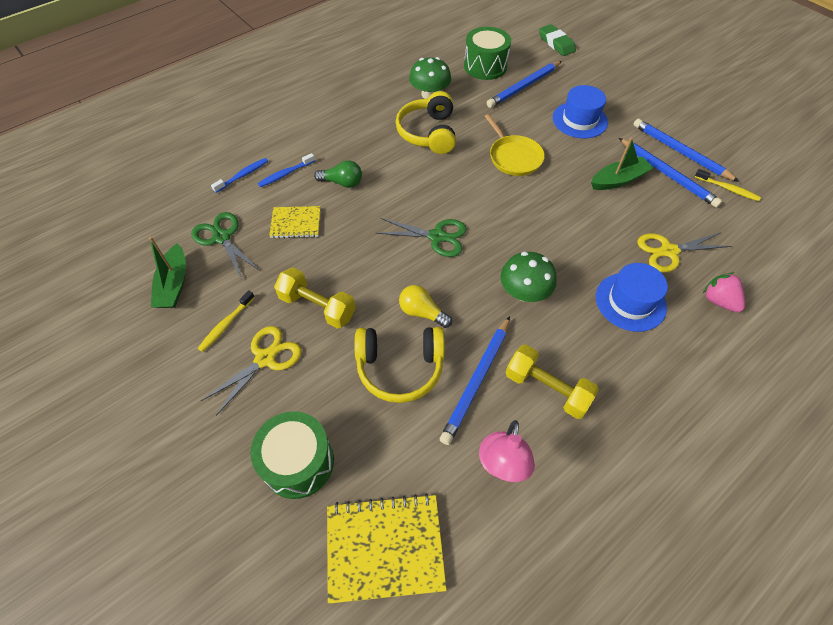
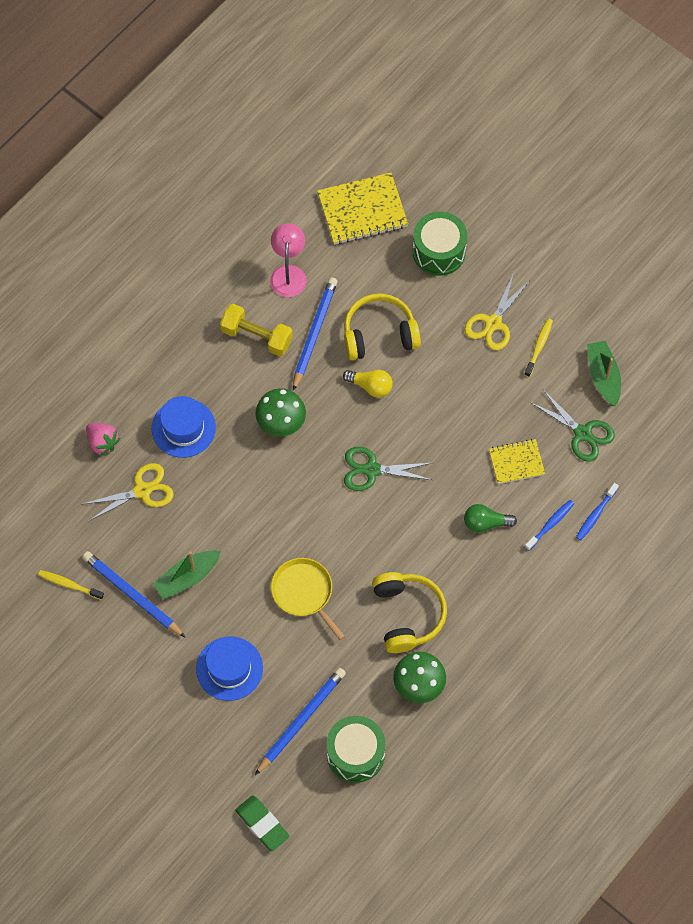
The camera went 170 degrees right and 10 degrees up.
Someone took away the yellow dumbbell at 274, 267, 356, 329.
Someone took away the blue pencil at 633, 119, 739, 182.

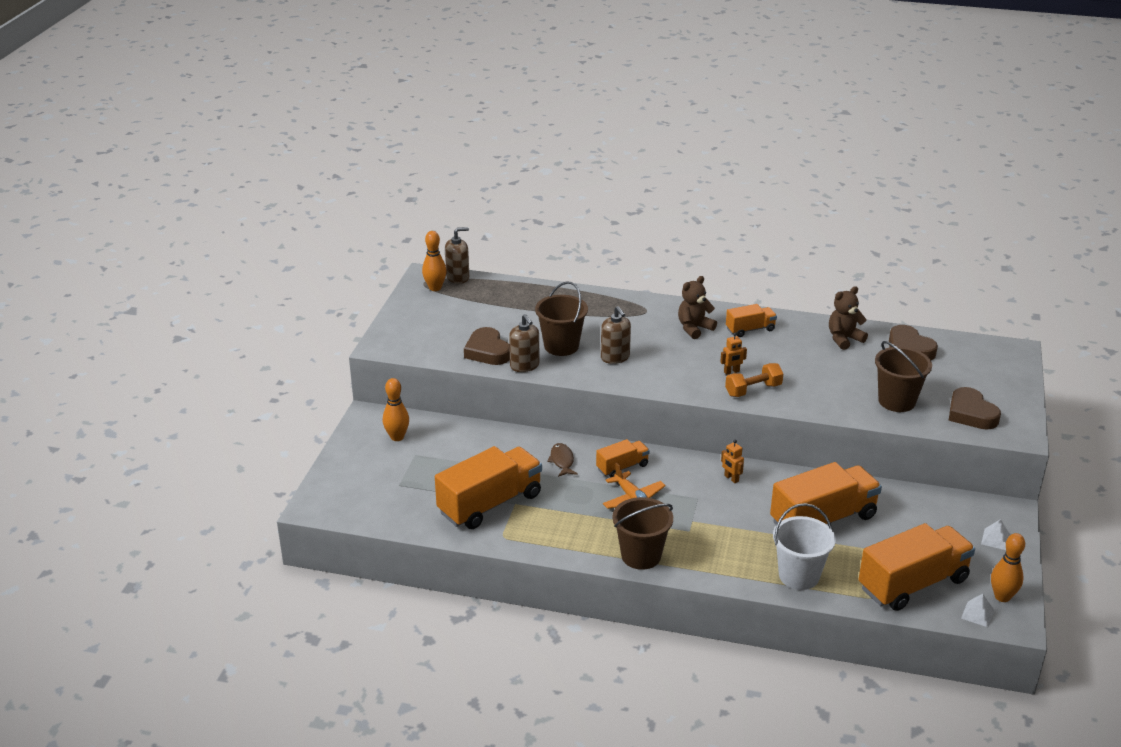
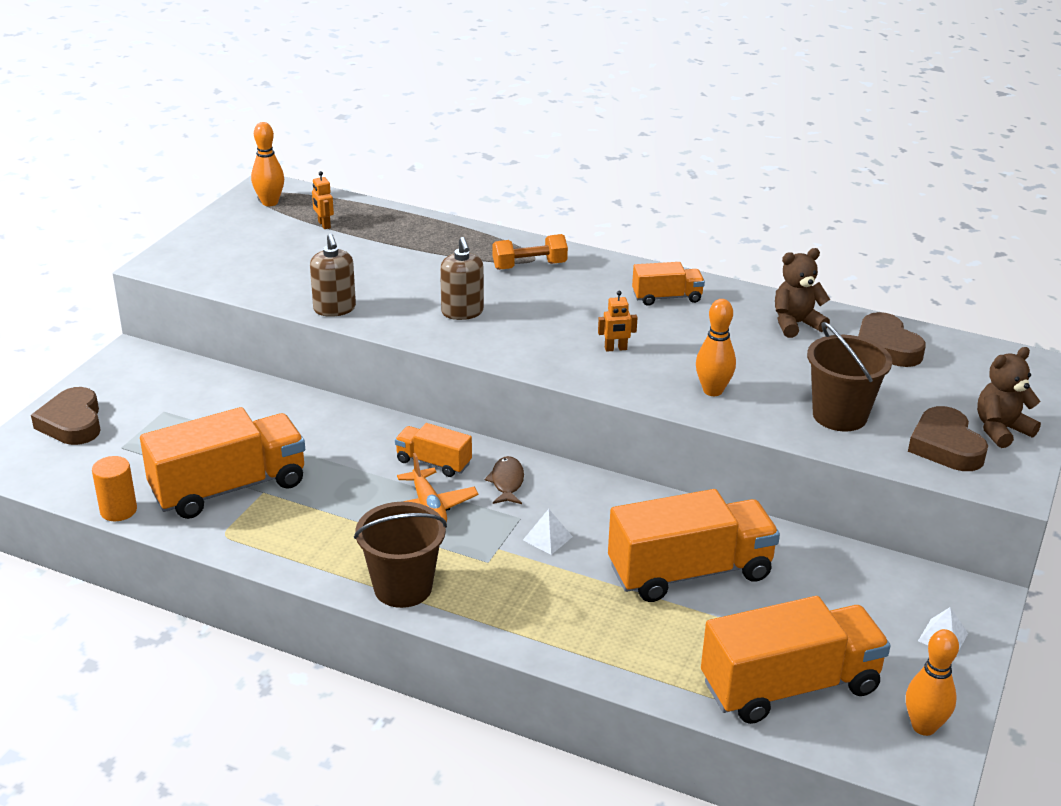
The camera went 10 degrees right and 0 degrees up.
Someone took away the brown soap dispenser at 445, 227, 469, 284.
Someone took away the brown bucket at 535, 281, 588, 356.
Someone took away the white bucket at 773, 503, 836, 590.
Someone put down the orange cylinder at 92, 456, 137, 521.
Someone carried the orange bowling pin from 383, 378, 409, 441 to 696, 299, 736, 396.
Someone carried the brown heart from 464, 327, 510, 365 to 31, 387, 100, 445.
Someone carried the brown fish from 547, 443, 578, 477 to 484, 456, 524, 504.
Someone carried the brown teddy bear from 678, 276, 717, 339 to 977, 347, 1041, 448.
Someone carried the orange robot from 721, 440, 744, 483 to 312, 171, 334, 229.
Someone carried the orange dumbbell from 725, 363, 783, 397 to 493, 234, 568, 270.
Someone carried the white pyramid from 961, 594, 994, 627 to 523, 509, 573, 555.
Someone rotated the orange truck at 596, 439, 650, 478 by 135 degrees counterclockwise.

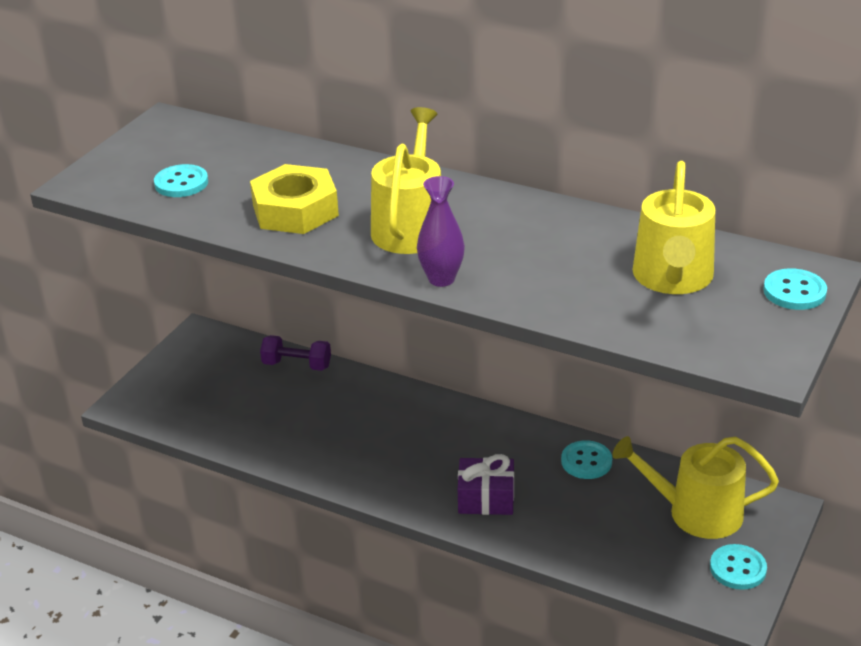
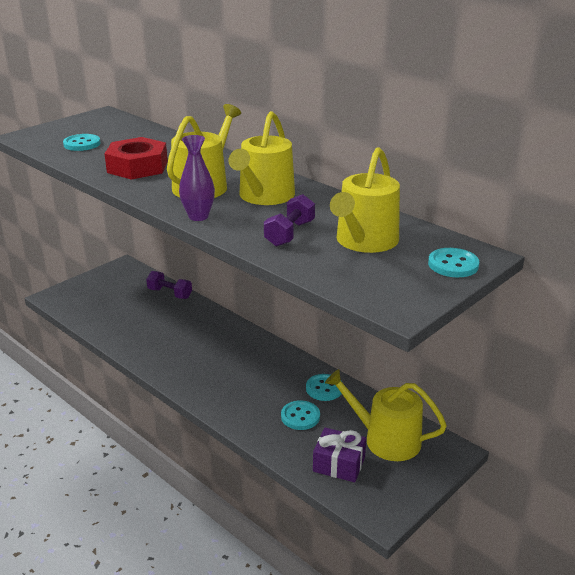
The camera went 15 degrees right and 5 degrees down.
Someone put down the yellow watering can at 228, 111, 295, 205.
Someone put down the purple dumbbell at 264, 194, 315, 247.
Someone carried the purple gift from 458, 454, 514, 515 to 313, 428, 366, 482.
Someone carried the turquoise button from 710, 544, 767, 590 to 281, 400, 320, 430.
Someone repainted the yellow nut at 250, 164, 339, 234, which became the red nut at 104, 137, 168, 180.

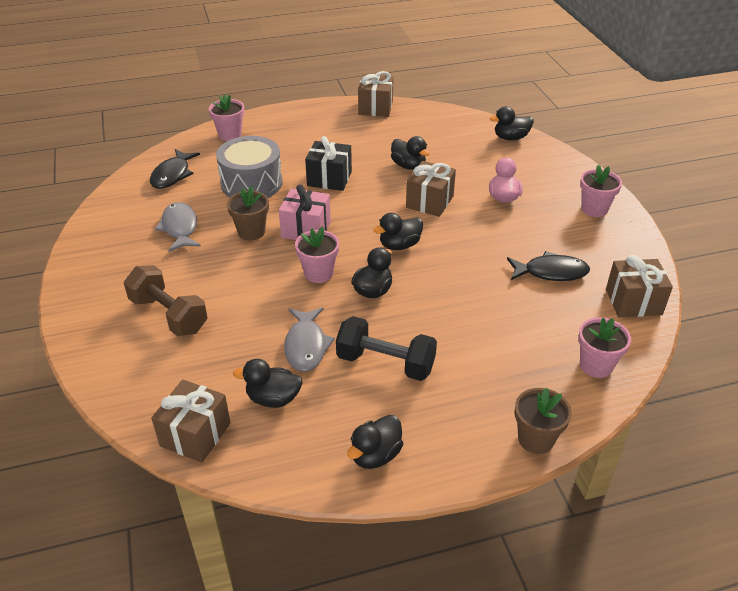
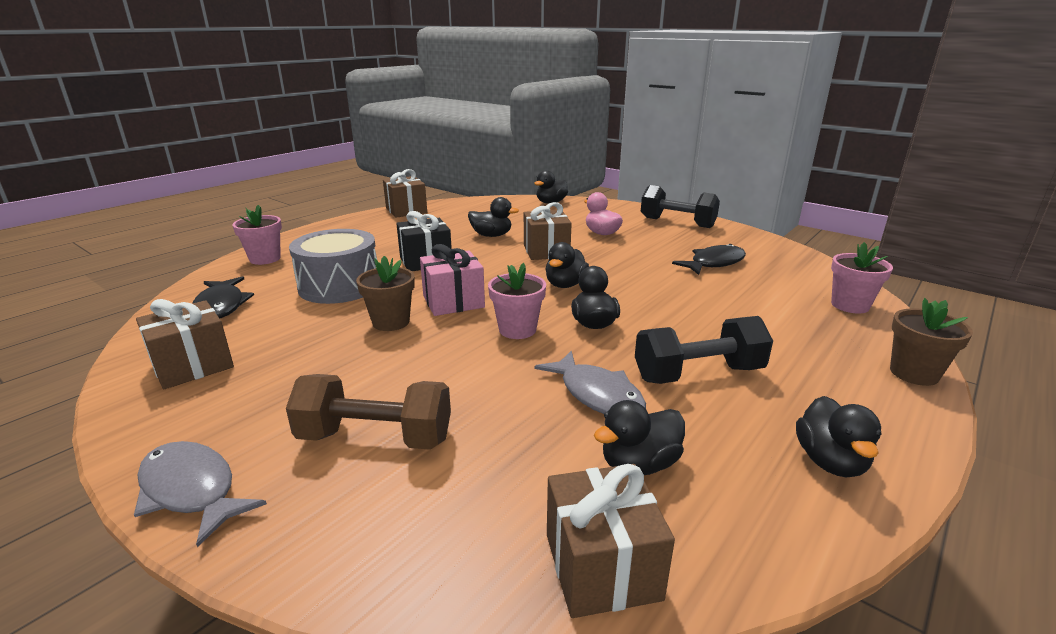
The camera went 35 degrees left and 15 degrees down.
Someone carried the grey fish from 155, 202, 201, 252 to 134, 441, 267, 547.
Someone carried the brown gift from 606, 255, 673, 317 to 136, 299, 234, 389.
Someone swapped the pink flower pot at 580, 165, 622, 217 for the black dumbbell at 641, 185, 720, 228.

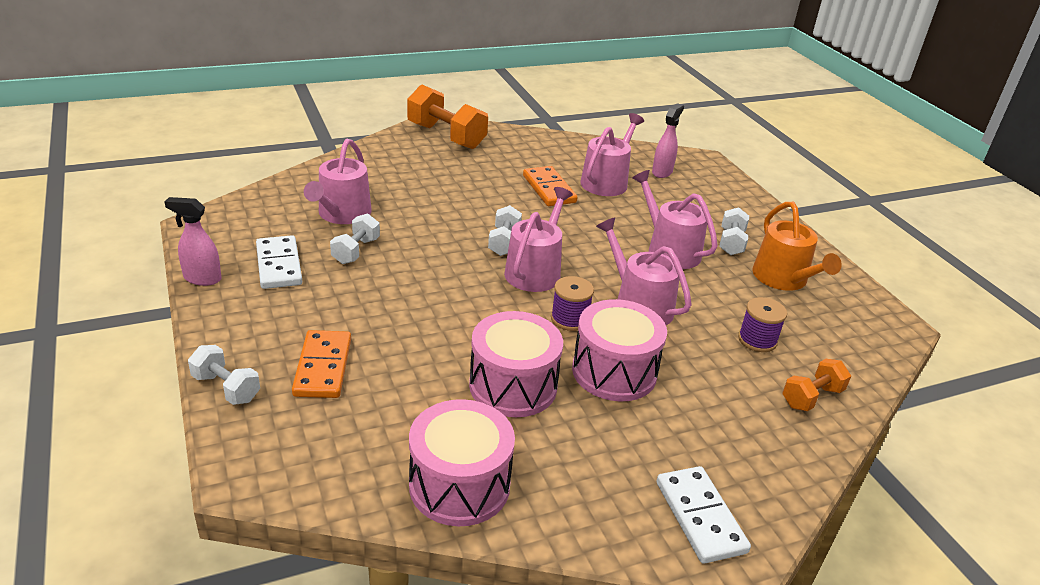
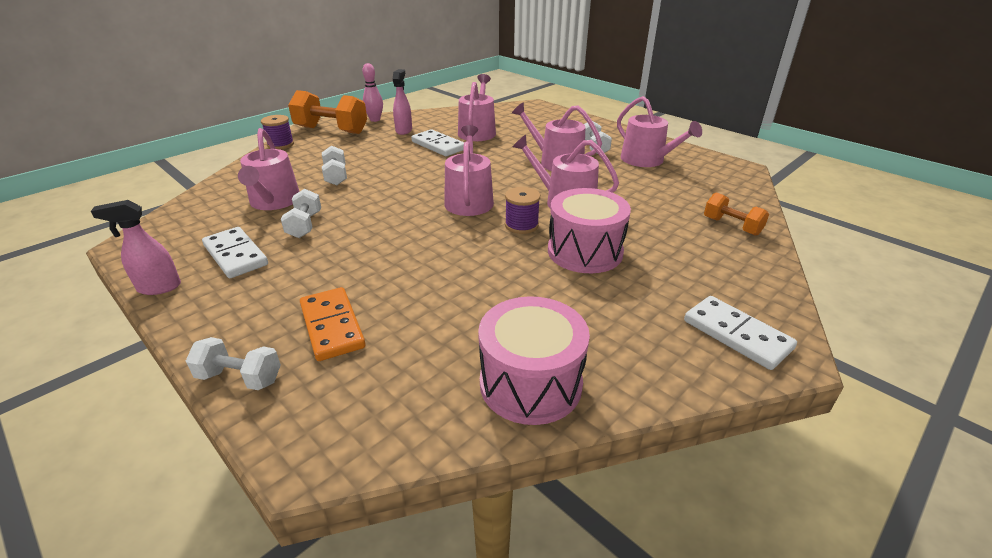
The camera went 20 degrees left and 0 degrees up.
Someone took away the pink drum at 469, 311, 563, 417.
Someone put down the pink bowling pin at 362, 63, 383, 122.
Someone carried the white dumbbell from 488, 205, 522, 256 to 322, 146, 347, 185.
Someone carried the pink spray bottle from 652, 103, 684, 178 to 393, 69, 412, 135.
Someone carried the purple spool from 738, 297, 787, 352 to 261, 115, 294, 149.
Someone repainted the orange domino at 523, 166, 578, 206, which became the white domino at 411, 129, 464, 156.
Someone repainted the orange watering can at 752, 202, 842, 291, which became the pink watering can at 617, 96, 702, 167.
Someone rotated the orange dumbbell at 782, 359, 851, 411 by 75 degrees counterclockwise.

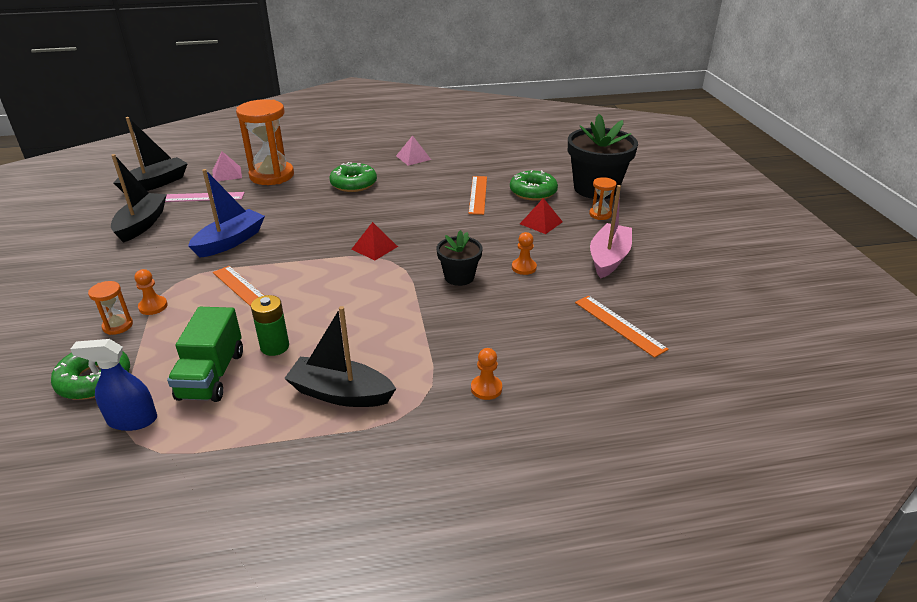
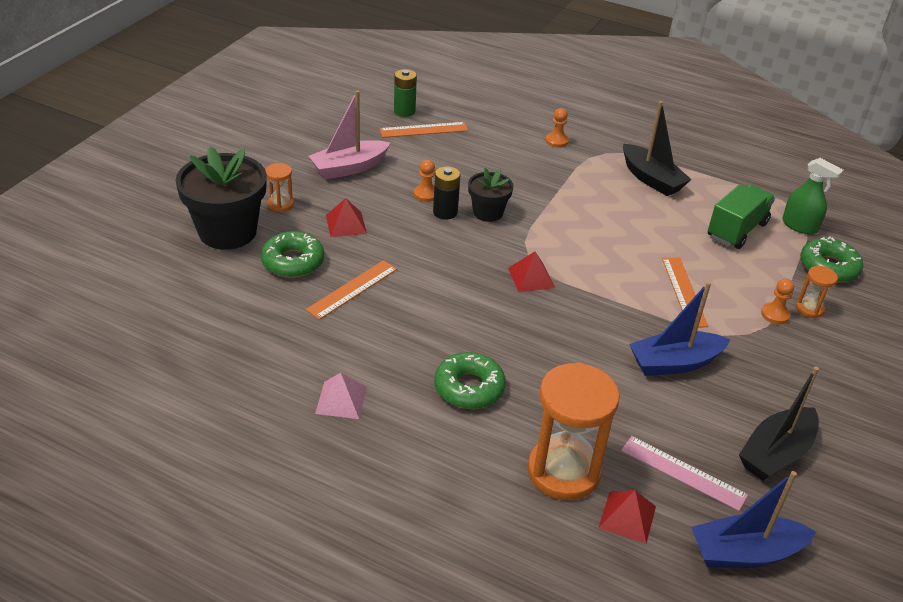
The camera went 145 degrees left and 5 degrees up.
Someone put down the black battery at 433, 166, 460, 220.
Someone carried the green battery from 251, 295, 289, 356 to 394, 69, 417, 117.
Someone repainted the blue spray bottle at 71, 339, 157, 431, which became the green spray bottle at 782, 158, 844, 235.
Someone repainted the black boat at 114, 117, 188, 193, which became the blue boat at 691, 471, 816, 568.
Someone repainted the pink pyramid at 212, 151, 242, 181, which became the red pyramid at 599, 490, 656, 544.
Someone rotated the orange ruler at 575, 296, 668, 358 by 75 degrees clockwise.

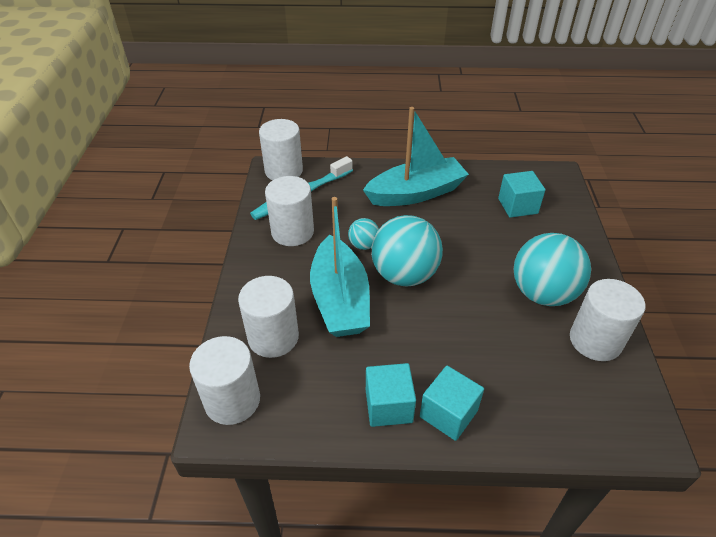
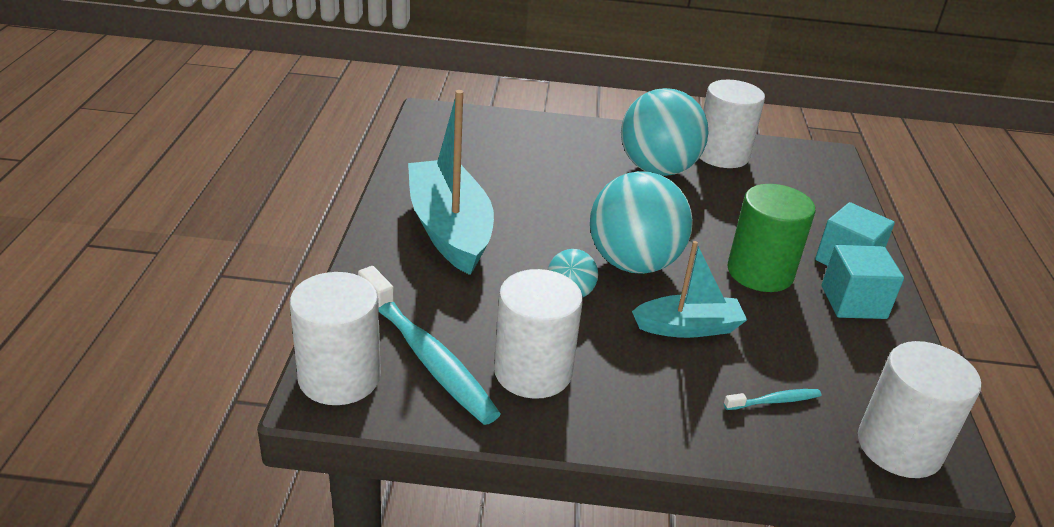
The camera went 90 degrees left and 10 degrees down.
Someone took away the turquoise cube at 498, 171, 546, 218.
Someone put down the green cylinder at 727, 184, 815, 292.
Someone swapped the white cylinder at 238, 276, 299, 358 for the turquoise toothbrush at 724, 389, 821, 410.
Someone scaled the turquoise boat at 310, 197, 370, 337 by 0.58.

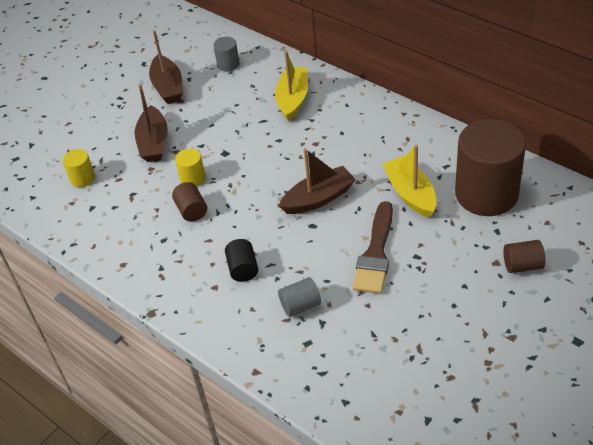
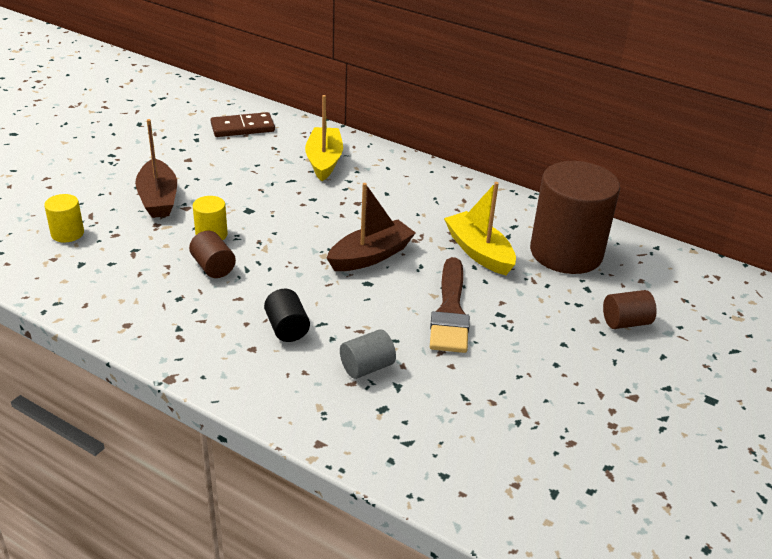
The camera went 15 degrees left and 10 degrees down.
Someone took away the brown boat at 149, 30, 183, 104.
Someone swapped the grey cylinder at 213, 37, 239, 72 for the brown domino at 211, 112, 275, 137.

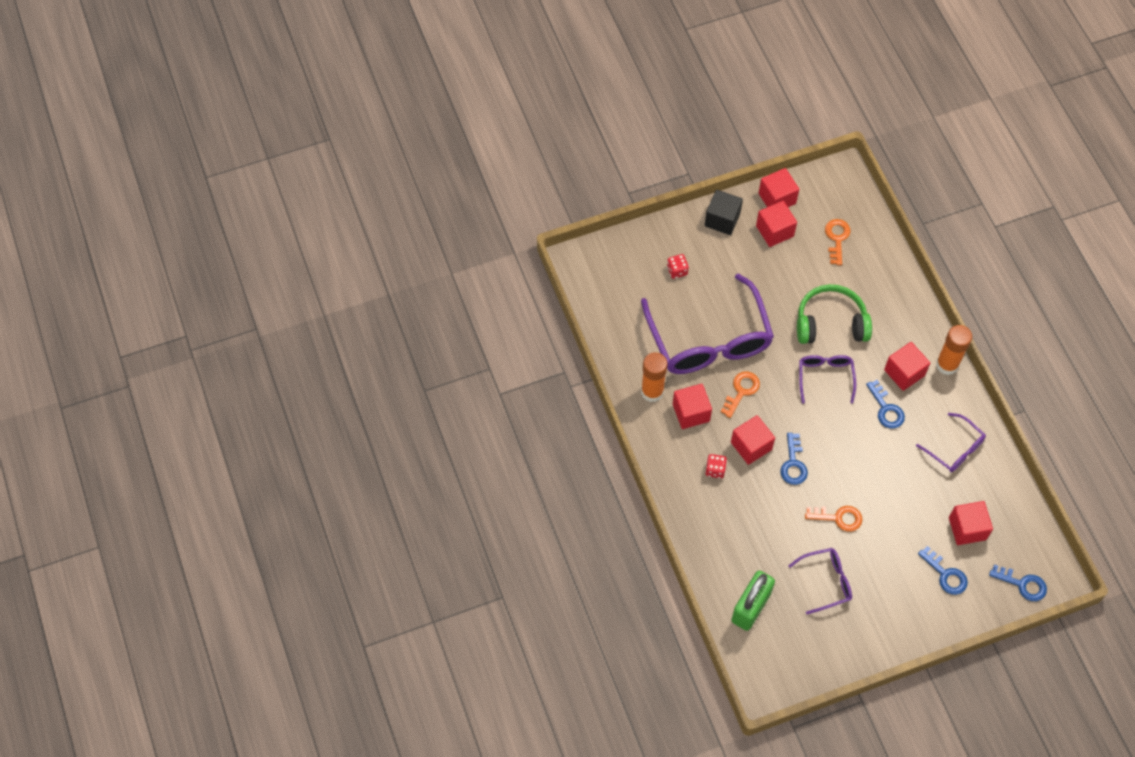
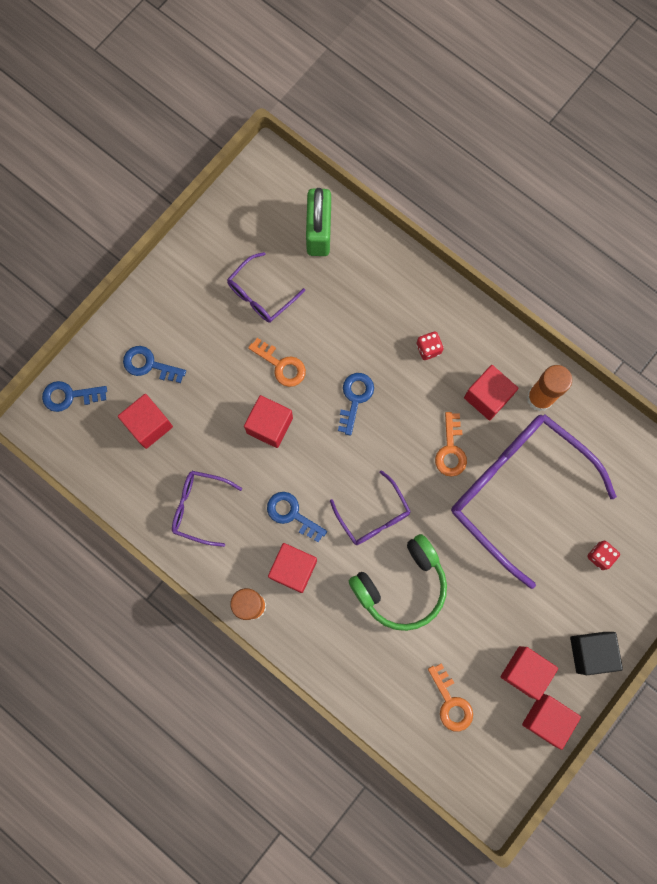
The camera went 150 degrees right and 15 degrees up.
Someone carried the red cube from 731, 415, 775, 465 to 244, 395, 293, 448.
Someone rotated the blue key at 780, 433, 808, 485 by 45 degrees clockwise.
Someone rotated the orange key at 805, 506, 863, 532 by 120 degrees counterclockwise.

